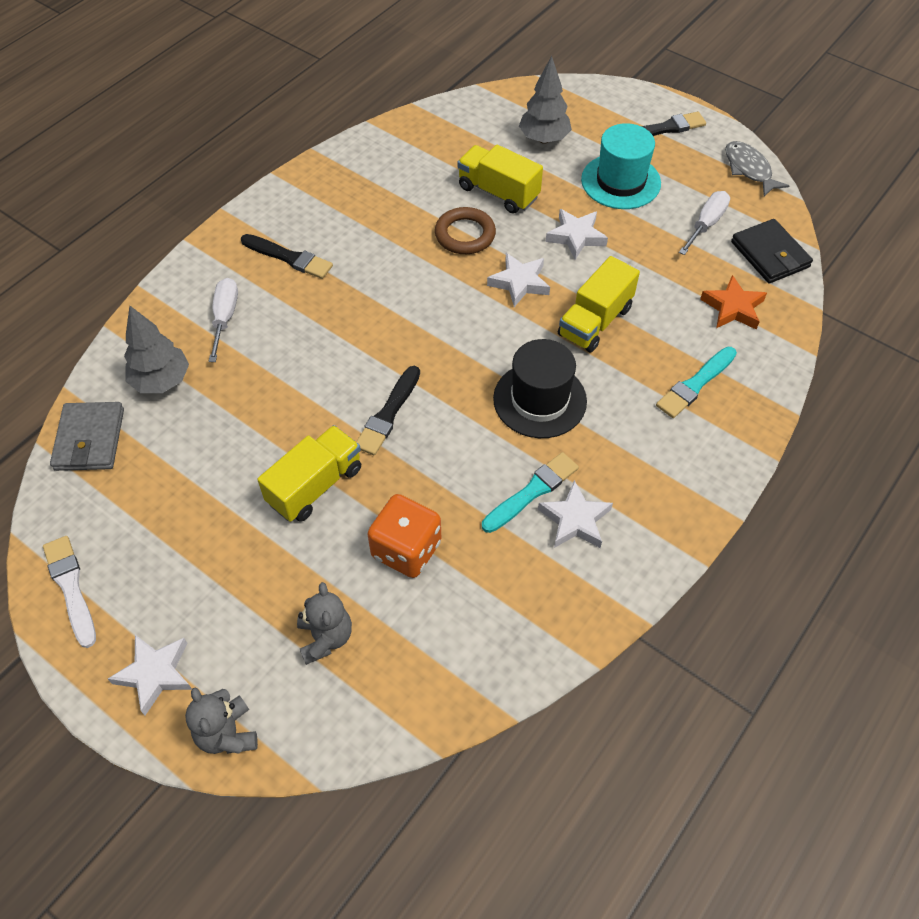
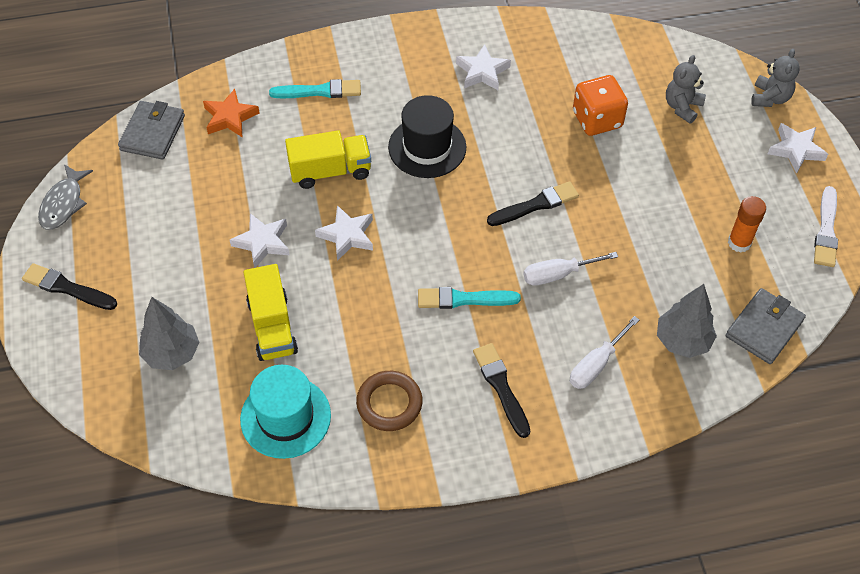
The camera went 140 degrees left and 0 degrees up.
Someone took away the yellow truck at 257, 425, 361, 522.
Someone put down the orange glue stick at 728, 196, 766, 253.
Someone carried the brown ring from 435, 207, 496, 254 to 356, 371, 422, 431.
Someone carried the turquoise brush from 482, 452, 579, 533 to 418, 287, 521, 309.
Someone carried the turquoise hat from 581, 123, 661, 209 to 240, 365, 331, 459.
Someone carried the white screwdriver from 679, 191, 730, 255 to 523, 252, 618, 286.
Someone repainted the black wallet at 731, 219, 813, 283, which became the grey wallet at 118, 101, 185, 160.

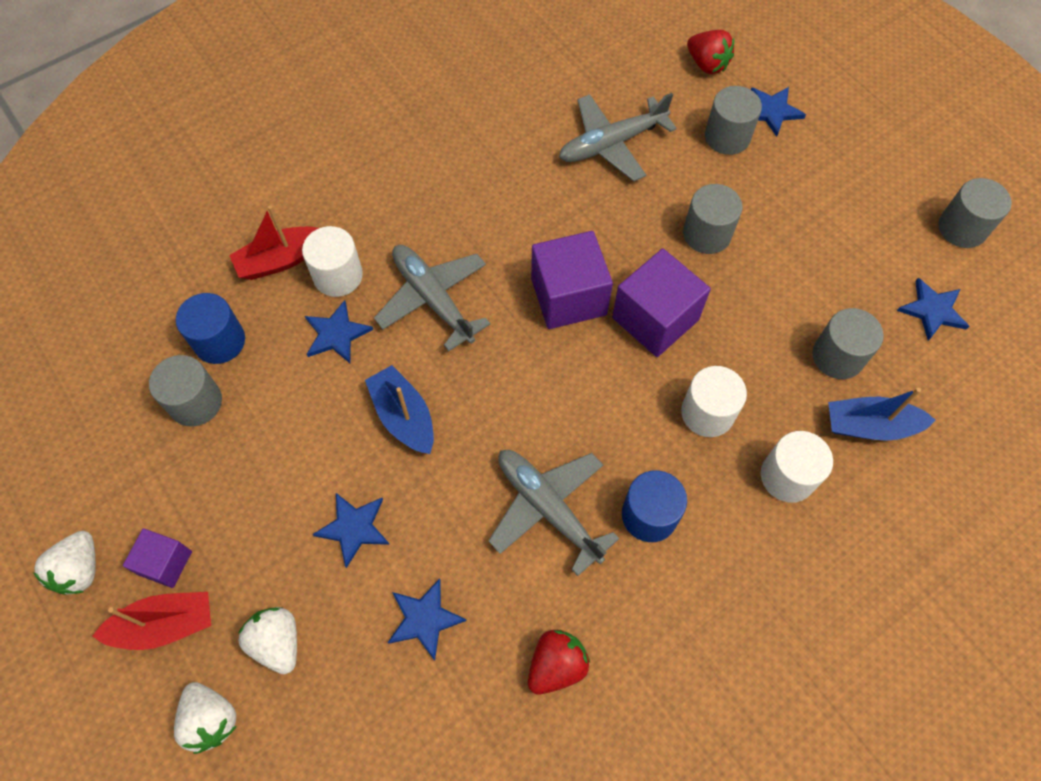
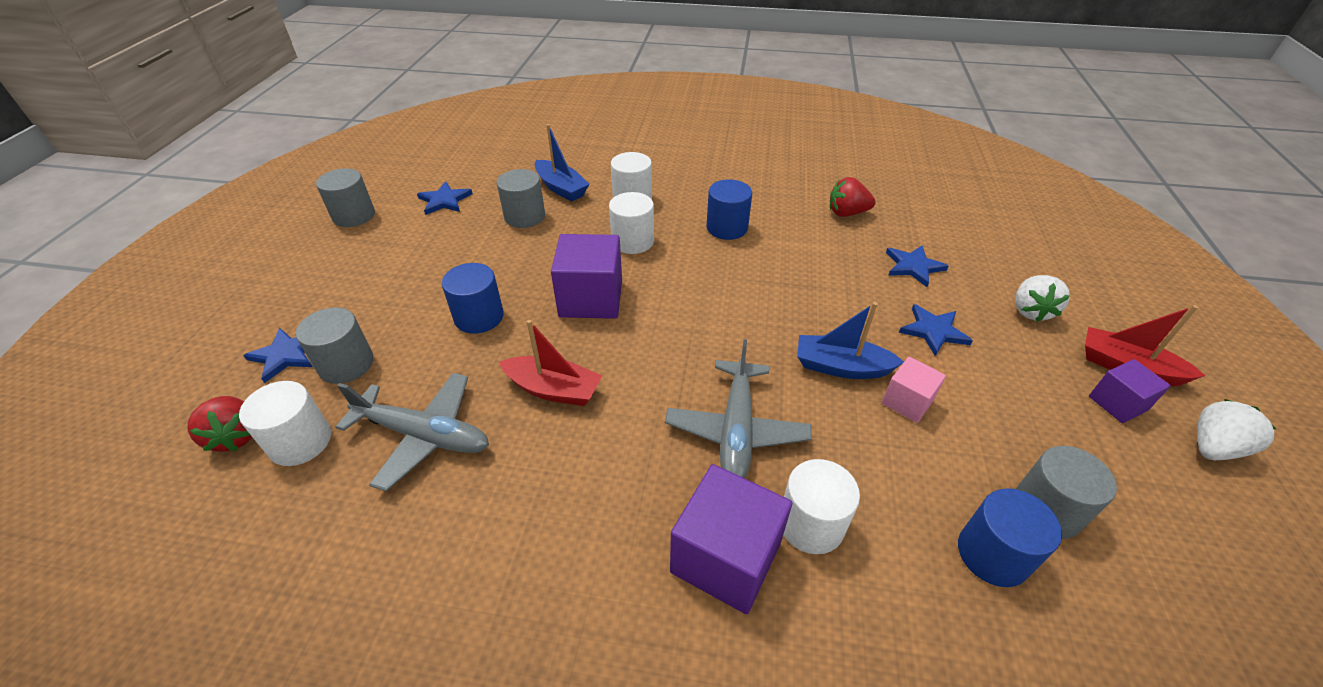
The camera went 135 degrees left and 20 degrees down.
Someone took away the white strawberry at 174, 682, 237, 754.
Someone took away the blue star at 305, 300, 373, 363.
Someone took away the grey plane at 488, 450, 620, 576.
Someone put down the white cylinder at 239, 381, 331, 466.
Someone put down the pink cube at 882, 357, 946, 423.
Someone carried the red boat from 229, 206, 319, 280 to 499, 320, 602, 406.
Someone carried the purple cube from 531, 231, 613, 329 to 670, 464, 792, 614.
Someone repainted the grey cylinder at 683, 184, 743, 254, which became the blue cylinder at 442, 263, 504, 334.
Someone rotated the blue boat at 365, 365, 434, 454 by 90 degrees clockwise.
Someone rotated the red strawberry at 687, 30, 734, 74 by 150 degrees clockwise.

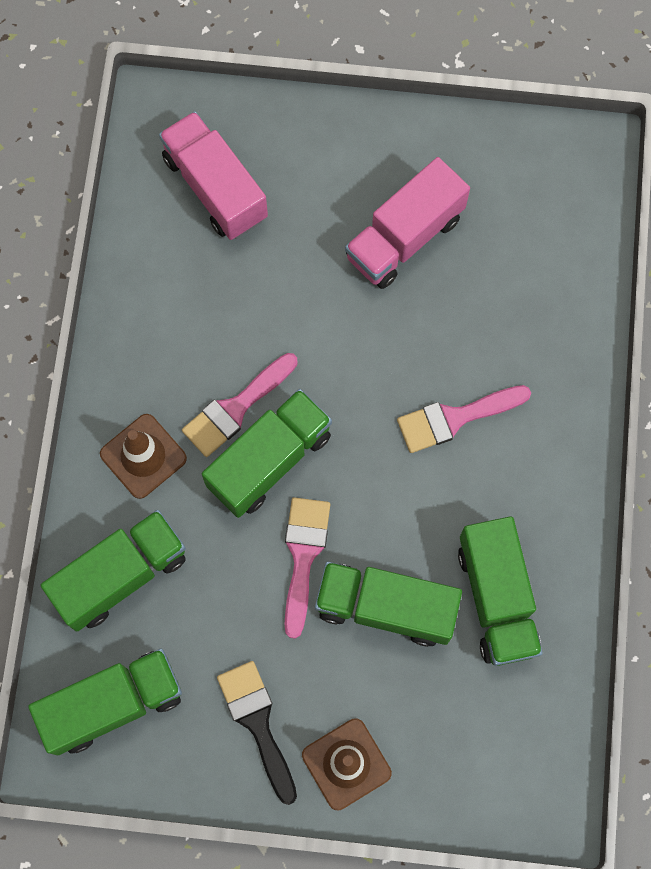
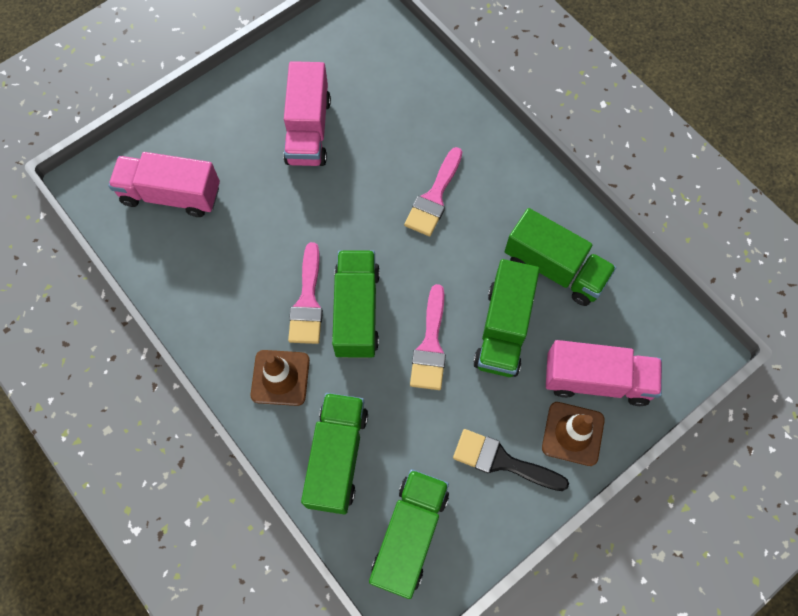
The camera went 45 degrees left and 5 degrees down.
Someone put down the pink truck at 546, 340, 662, 406.
Someone rotated the pink brush at 285, 497, 330, 639 by 135 degrees counterclockwise.
Someone rotated the green truck at 315, 562, 462, 647 by 45 degrees counterclockwise.

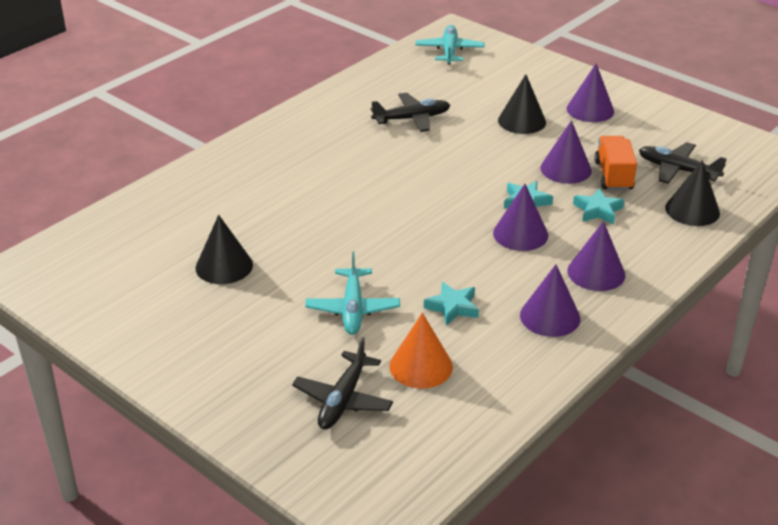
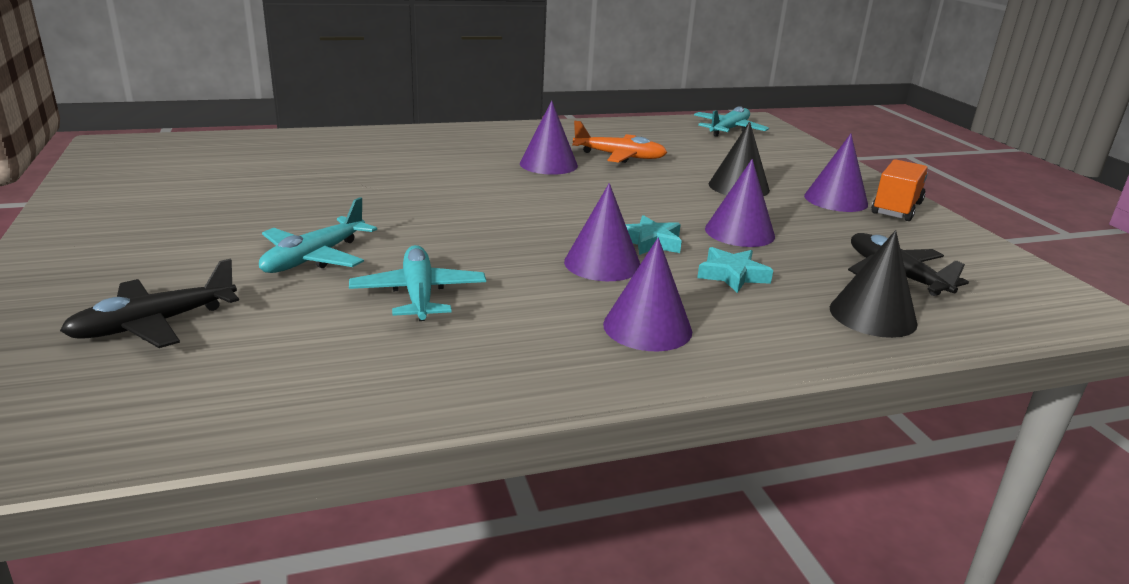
The camera went 30 degrees right and 10 degrees down.
Someone took away the black cone at 195, 215, 253, 284.
Someone took away the orange cone at 389, 313, 453, 389.
Someone carried the purple cone from 520, 264, 580, 337 to 520, 101, 578, 175.
Someone carried the orange truck from 594, 136, 637, 191 to 872, 159, 928, 221.
Someone swapped the turquoise star at 424, 282, 479, 326 for the turquoise plane at 349, 245, 486, 321.
Someone repainted the black plane at 371, 93, 450, 132, which became the orange plane at 572, 121, 667, 163.

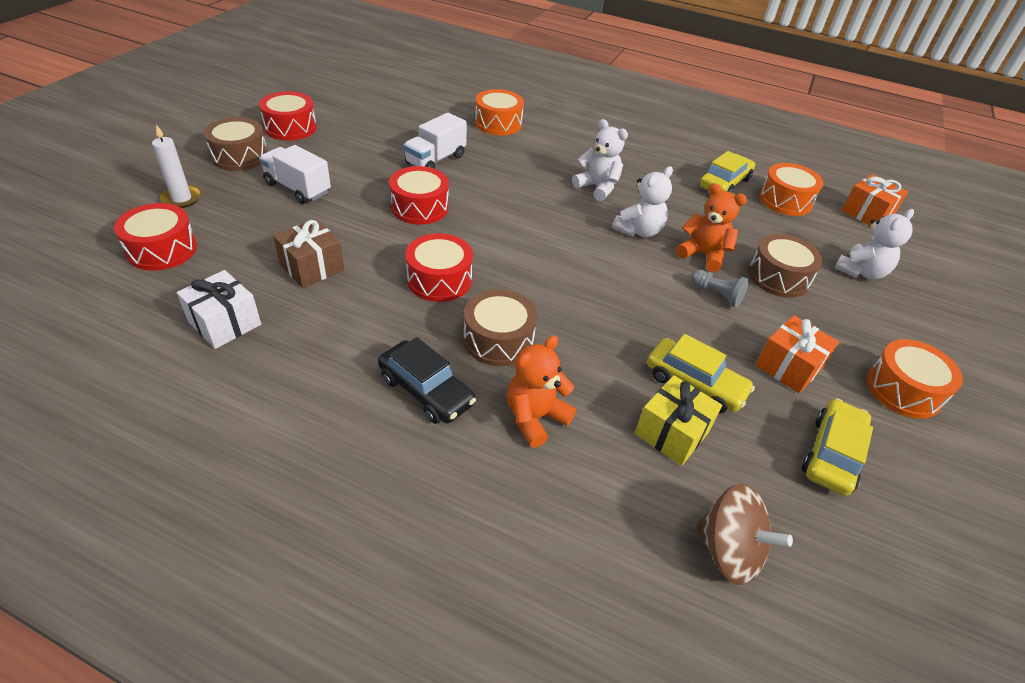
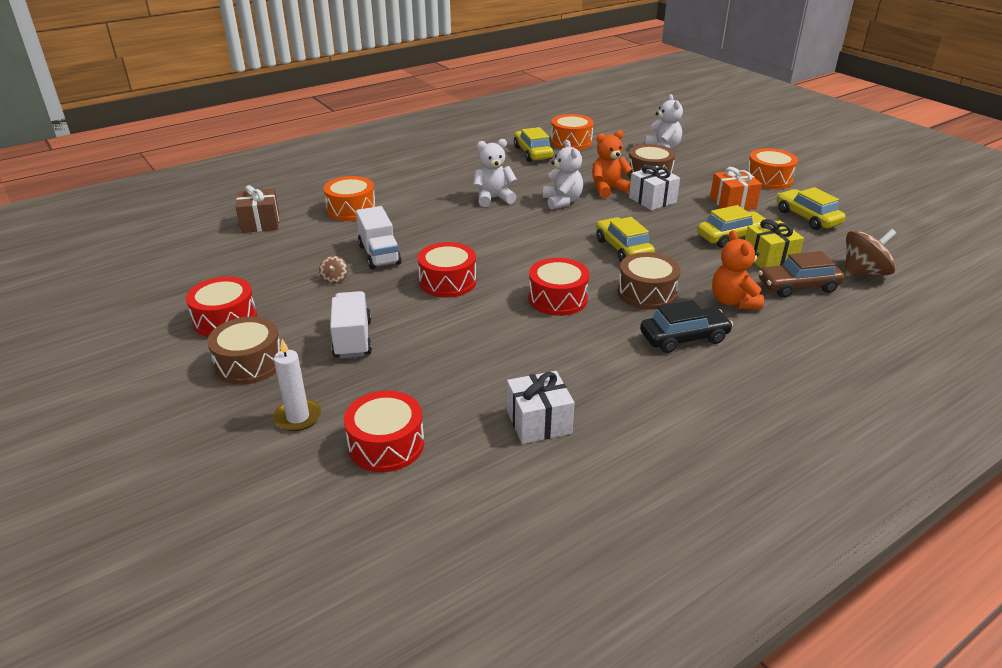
The camera went 55 degrees left and 10 degrees down.
Someone took away the orange gift at 841, 174, 908, 226.
Someone put down the brown spinning top at 319, 256, 348, 284.
Someone put down the yellow car at 596, 217, 655, 262.
Someone put down the brown car at 758, 251, 845, 298.
Someone carried the brown gift from 273, 219, 344, 288 to 236, 185, 279, 233.
Someone swapped the grey pawn at 690, 269, 749, 308 for the white gift at 629, 165, 680, 210.
Someone rotated the white truck at 259, 145, 331, 204 by 105 degrees clockwise.

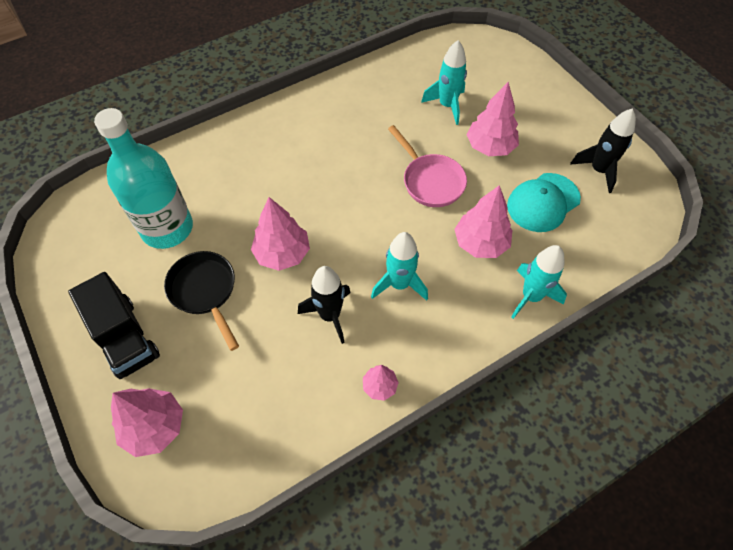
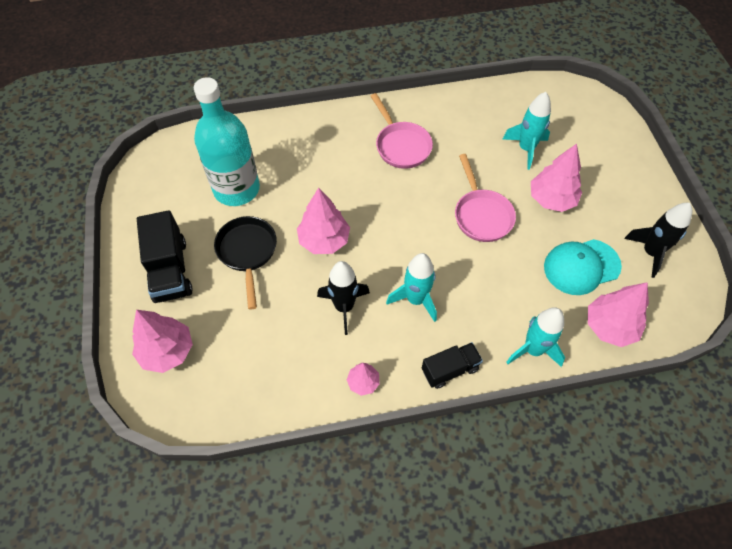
The camera went 20 degrees right and 0 degrees up.
Someone put down the pink pan at 371, 93, 433, 169.
Someone put down the black truck at 422, 342, 483, 389.
Someone carried the pink tree from 454, 185, 512, 258 to 588, 282, 649, 347.

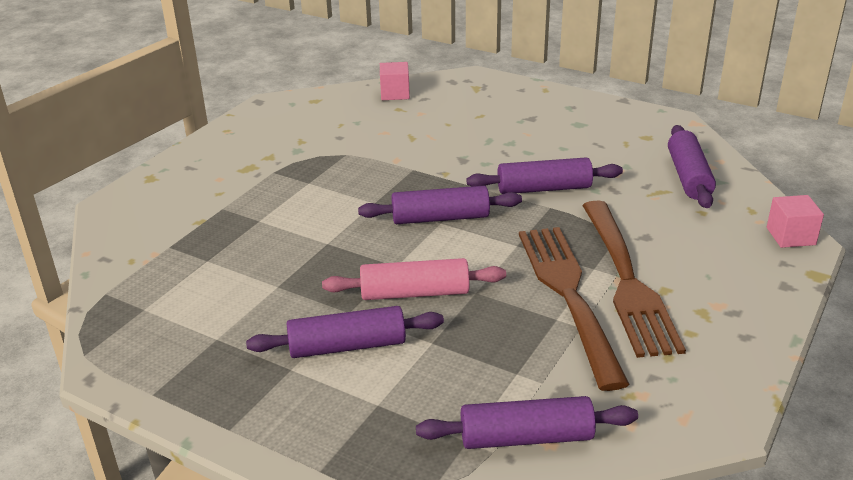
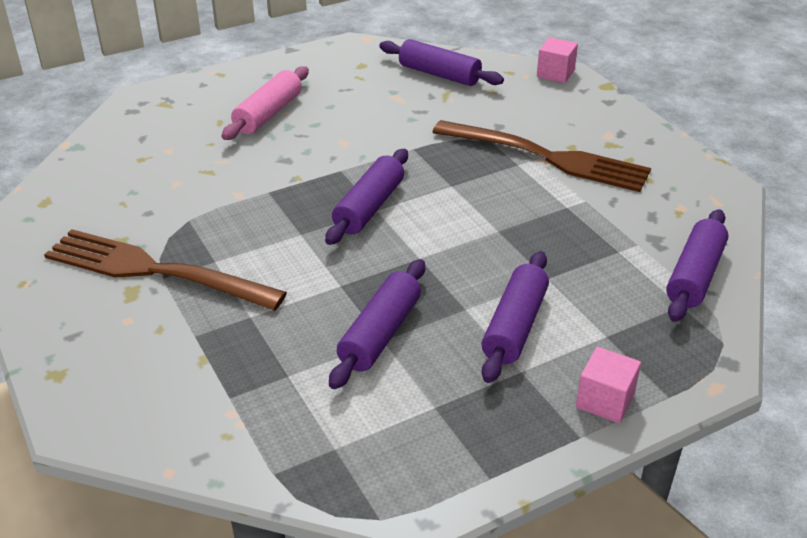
The camera went 60 degrees left and 5 degrees up.
Someone carried the pink rolling pin from 322, 258, 506, 300 to 222, 66, 309, 140.
Someone carried the pink cube from 380, 62, 410, 100 to 576, 347, 641, 423.
Someone carried the purple rolling pin from 467, 157, 623, 194 to 329, 259, 425, 389.
Someone carried the brown fork from 519, 227, 630, 391 to 44, 229, 287, 311.

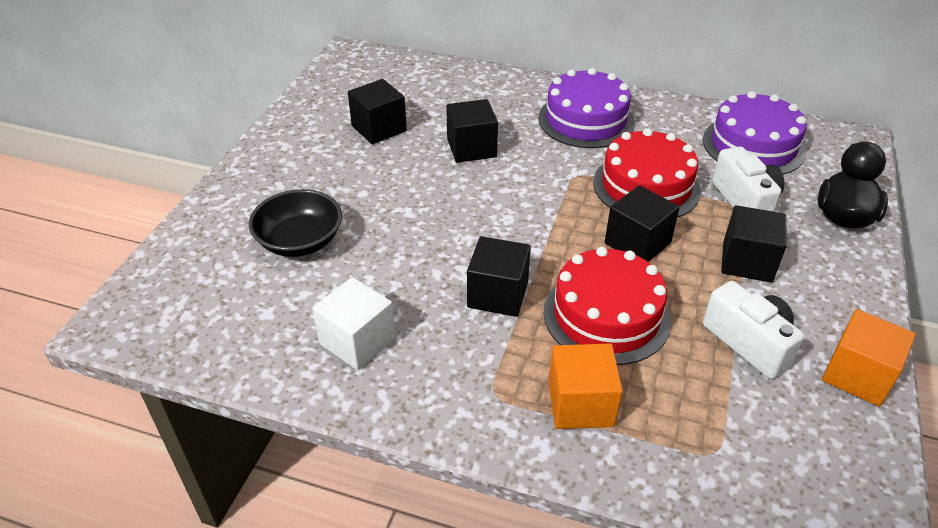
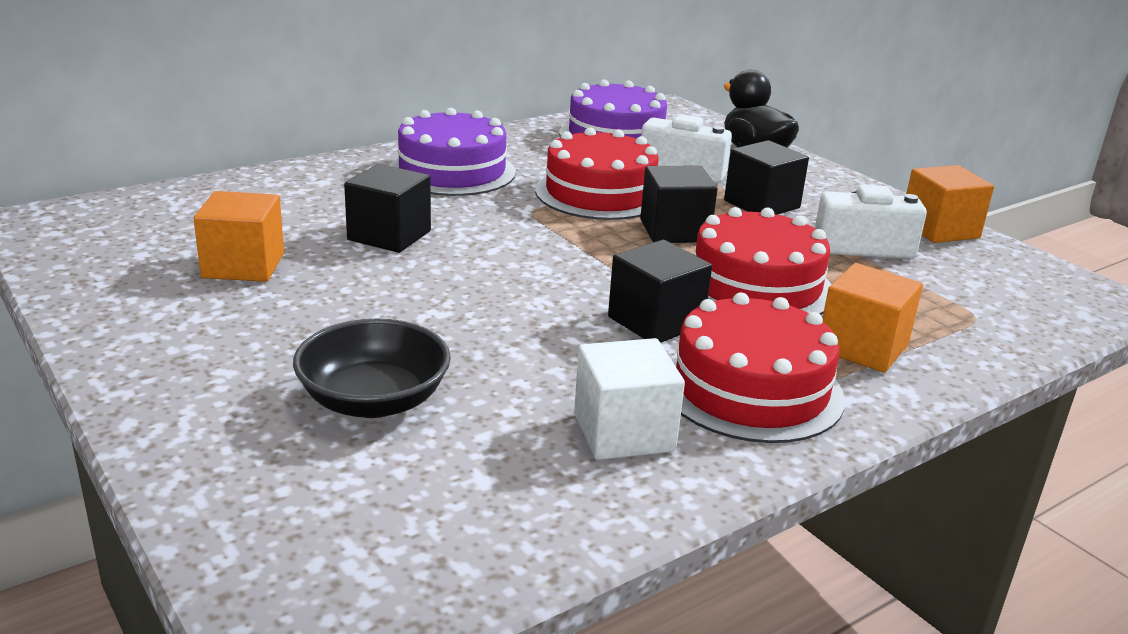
The camera went 55 degrees left and 15 degrees down.
Someone put down the red cake at 670, 292, 845, 443.
Someone repainted the black cube at 348, 79, 407, 144, which became the orange cube at 194, 191, 284, 282.

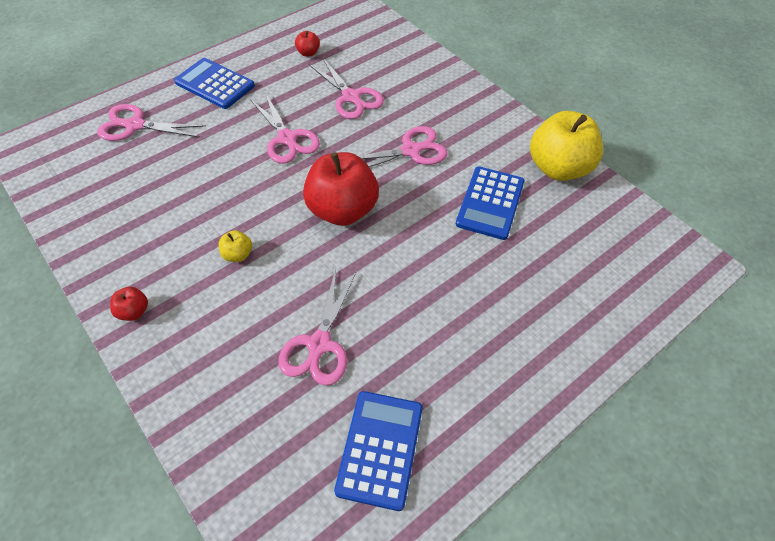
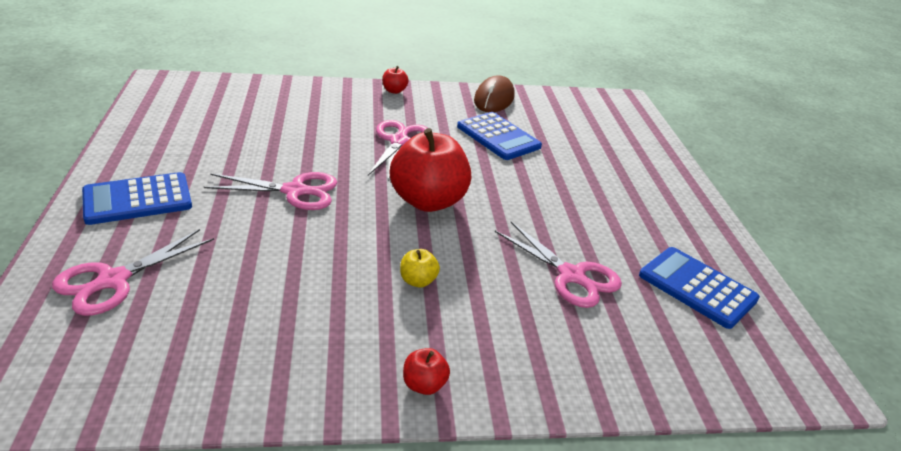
The camera went 60 degrees left and 20 degrees down.
Someone took away the pink scissors at 309, 57, 384, 119.
Someone carried the red apple from 295, 31, 320, 57 to 382, 66, 409, 94.
Someone swapped the yellow apple at 530, 111, 603, 181 for the brown mouse at 474, 75, 515, 112.

